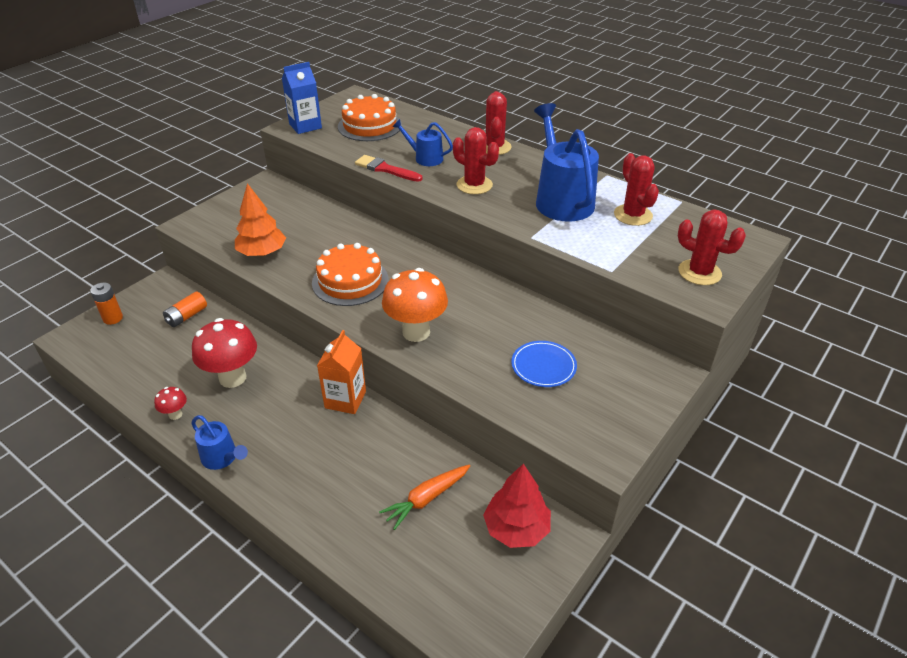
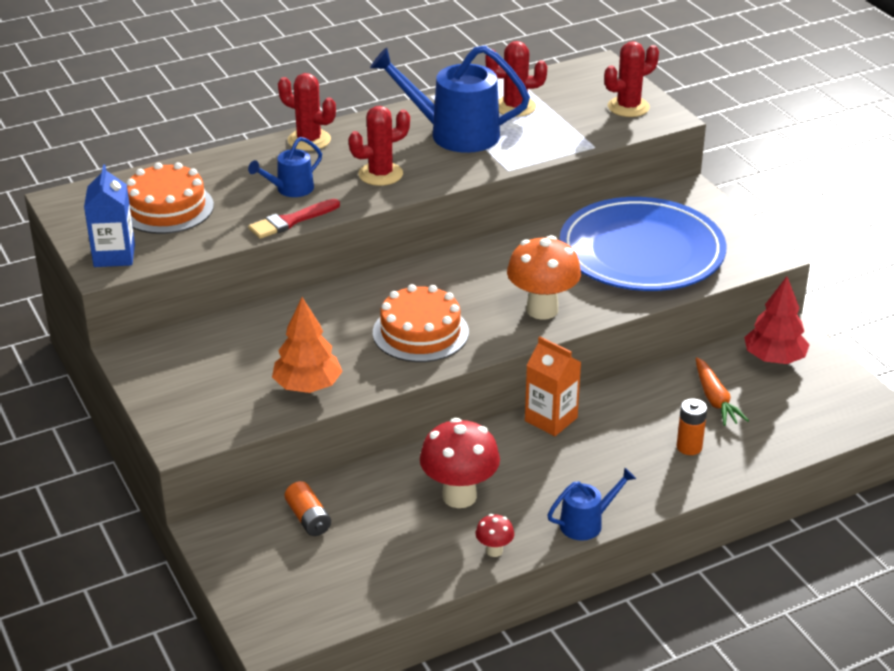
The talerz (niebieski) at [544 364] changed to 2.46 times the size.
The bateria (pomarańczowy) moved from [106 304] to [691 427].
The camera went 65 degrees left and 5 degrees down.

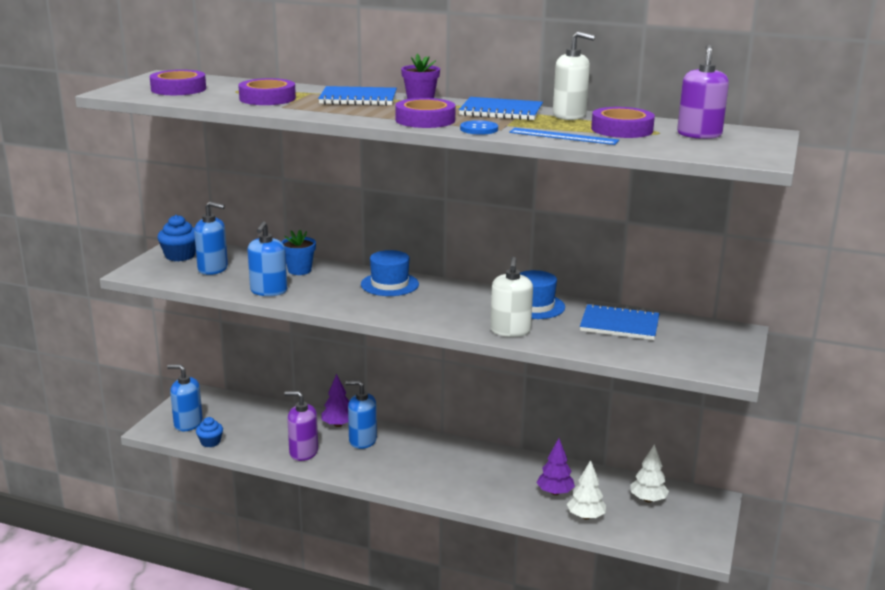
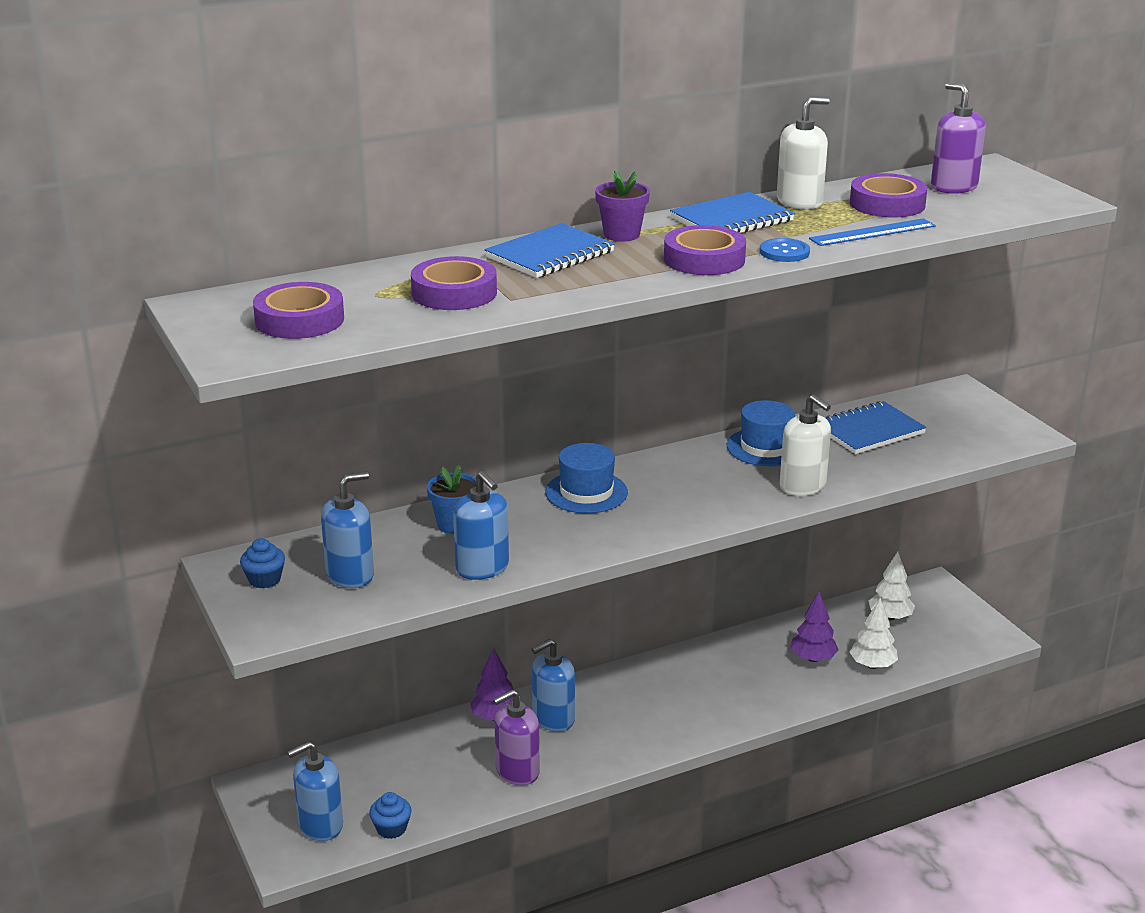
The muffinka (niebieski) at [176 238] changed to 0.67 times the size.
The camera went 45 degrees left and 5 degrees up.

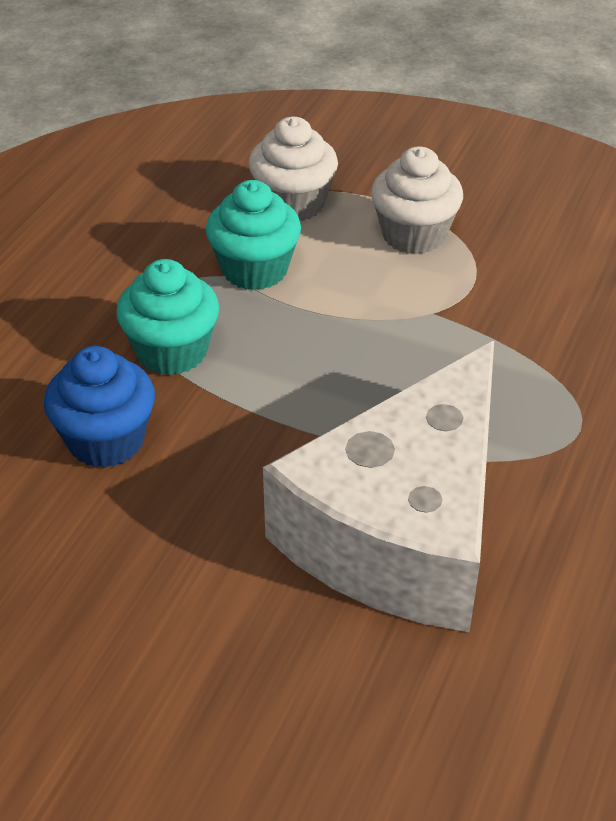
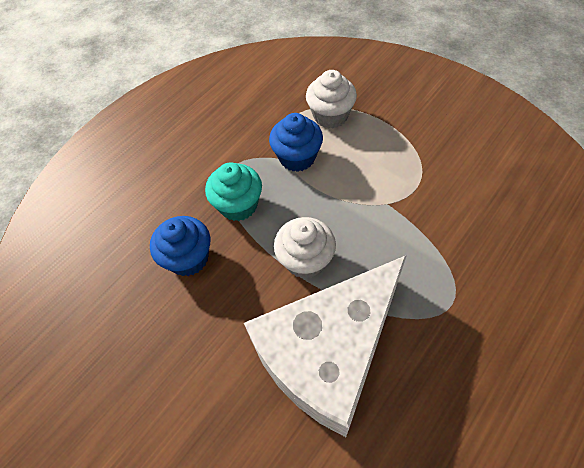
The muffinka (turkusowy) at [253 235] became the muffinka (niebieski) at [296 142].
The muffinka (biały) moved from [417 200] to [305 248].
The camera went 20 degrees right and 15 degrees up.

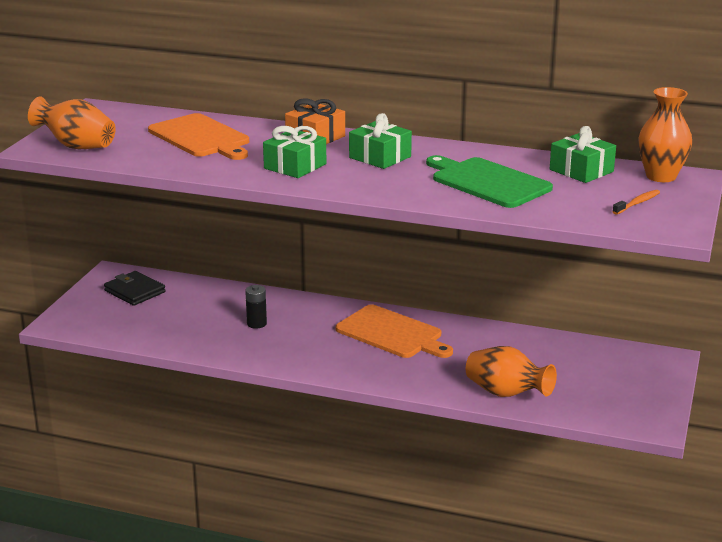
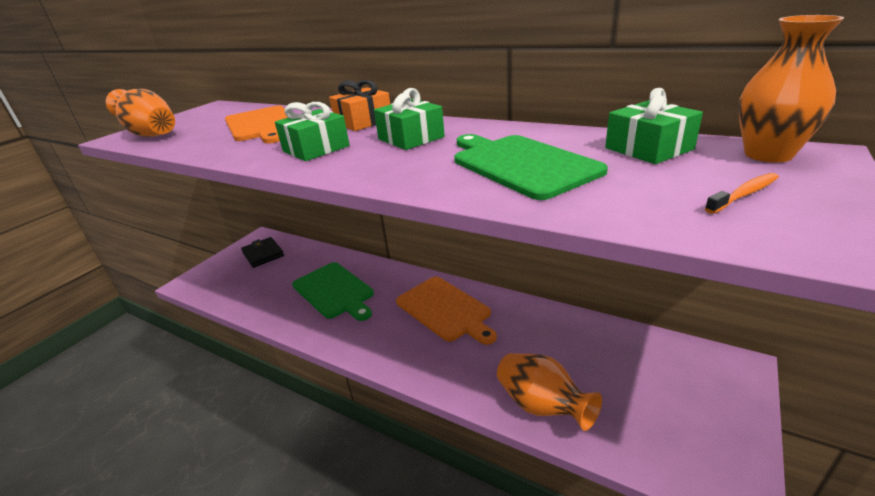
The bateria (czarny) at [256 307] was replaced by the deska do krojenia (zielony) at [333 291].
The camera went 15 degrees right and 5 degrees up.

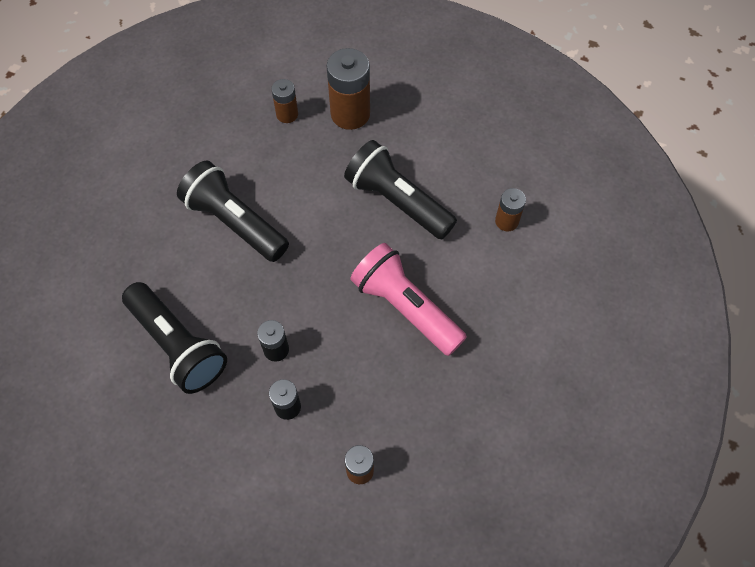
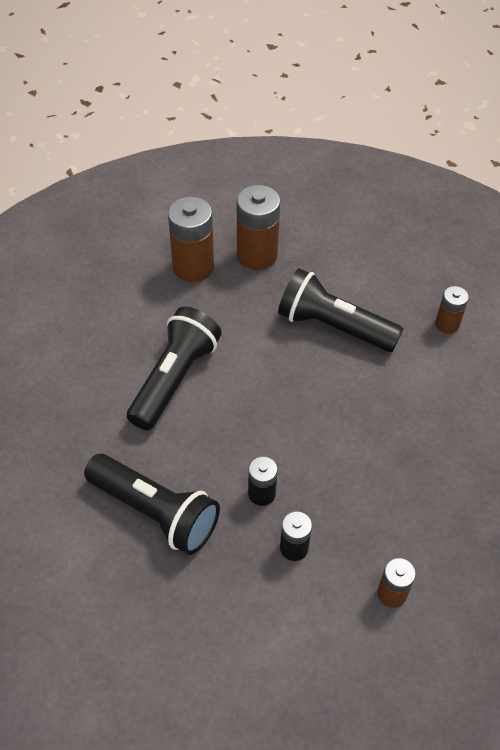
The latarka (czarny) at [233 211] turned 90 degrees clockwise.
The bateria (brązowy) at [284 101] changed to 1.79 times the size.
The latarka (różowy) at [408 299] disappeared.
The camera went 15 degrees left and 10 degrees down.

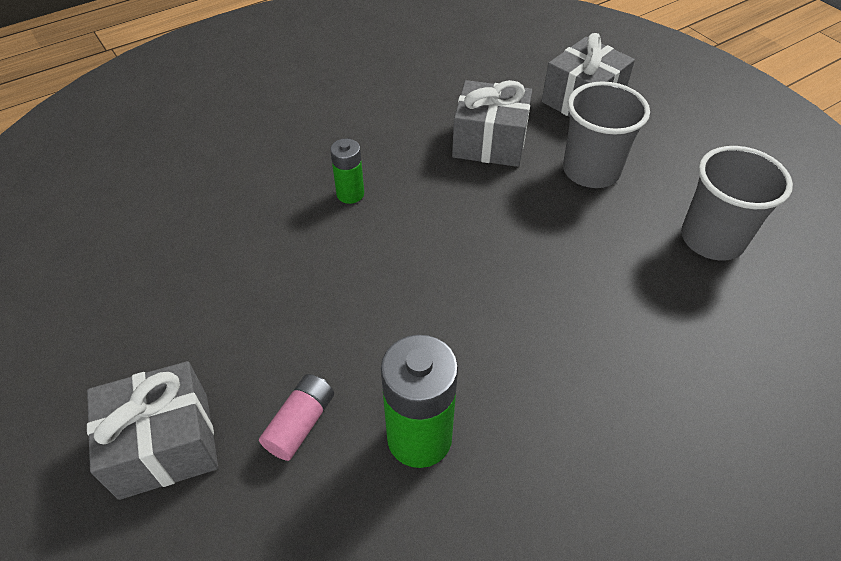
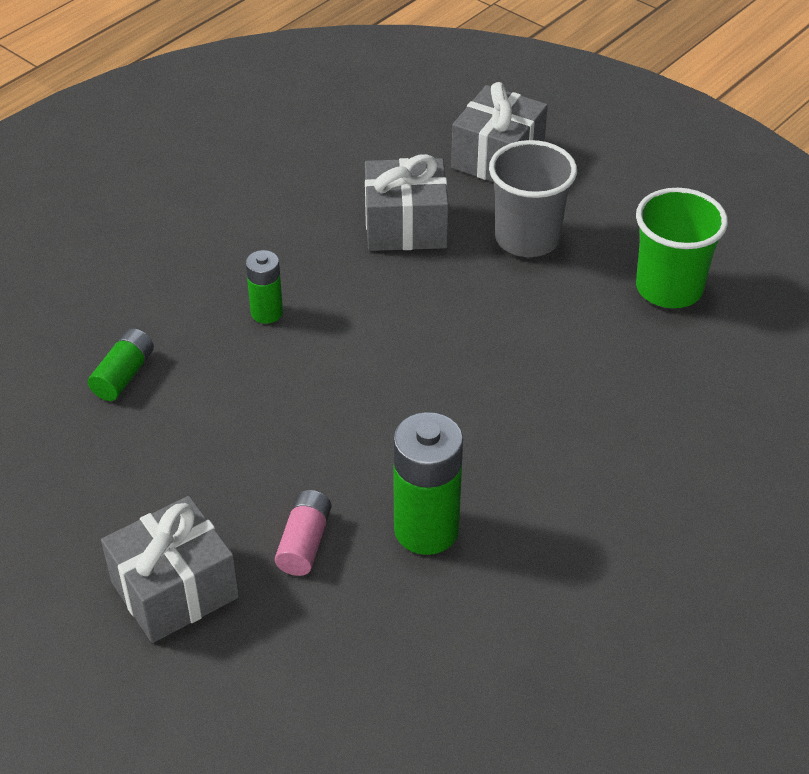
The bateria (zielony) at [121 364] appeared.
The szklanka (szary) at [737 203] became the szklanka (zielony) at [682 248].
The camera went 15 degrees left and 5 degrees down.

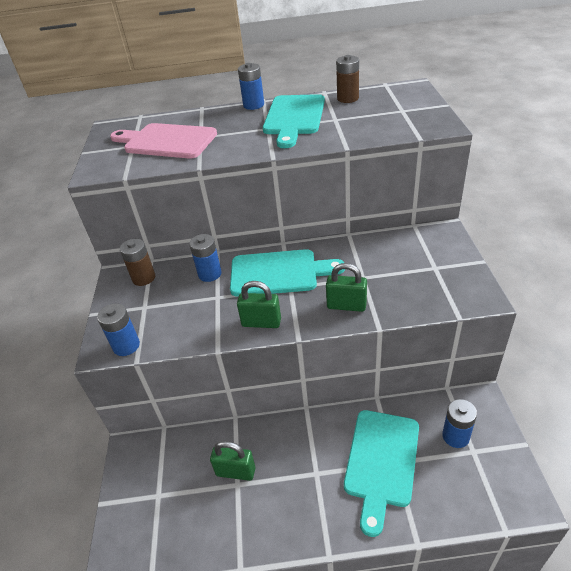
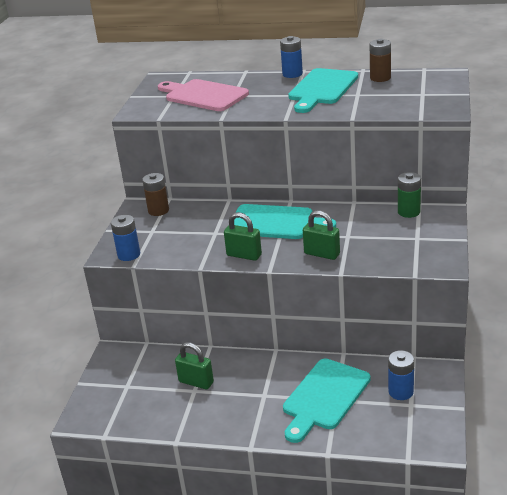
The bateria (zielony) at [409 195] appeared.
The bateria (niebieski) at [205 258] disappeared.
The camera went 15 degrees right and 10 degrees down.

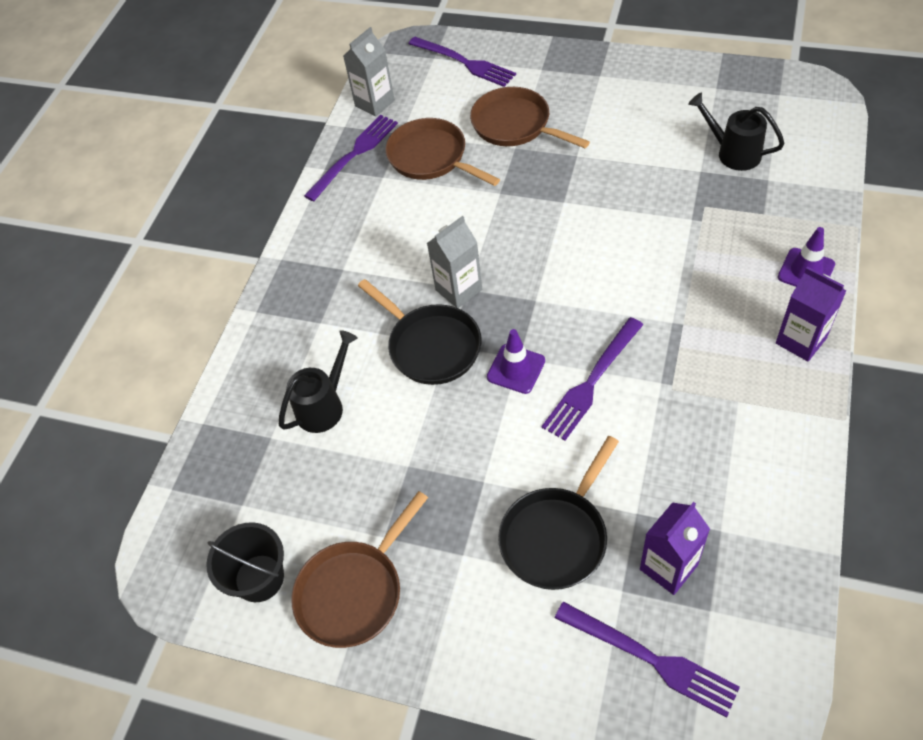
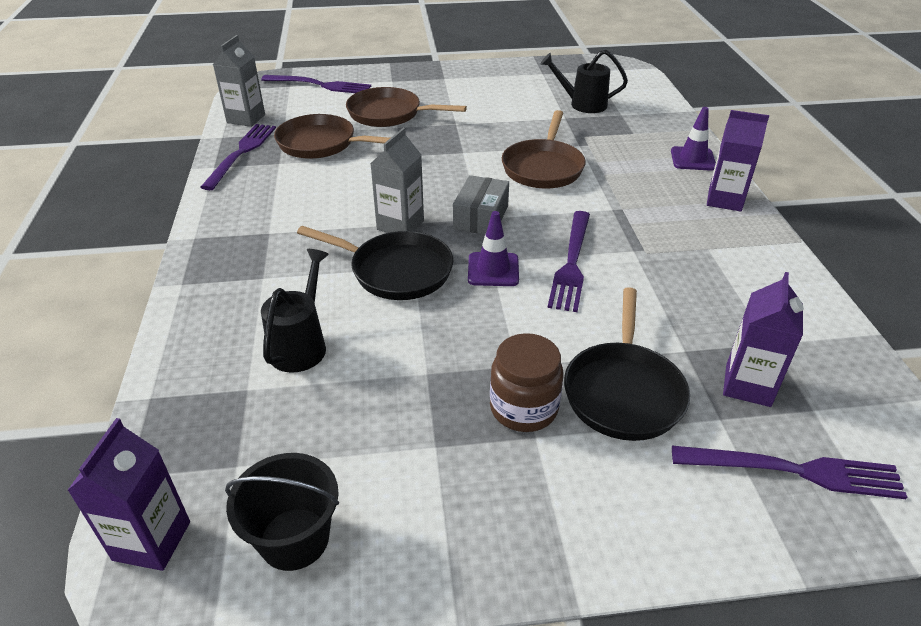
The karton mleka (fioletowy) at [128 494] appeared.
The pudełko (szary) at [481 204] appeared.
The słoik (brązowy) at [526 382] appeared.
The patelnia (brązowy) moved from [359 569] to [544 149].
The camera went 30 degrees left and 15 degrees down.

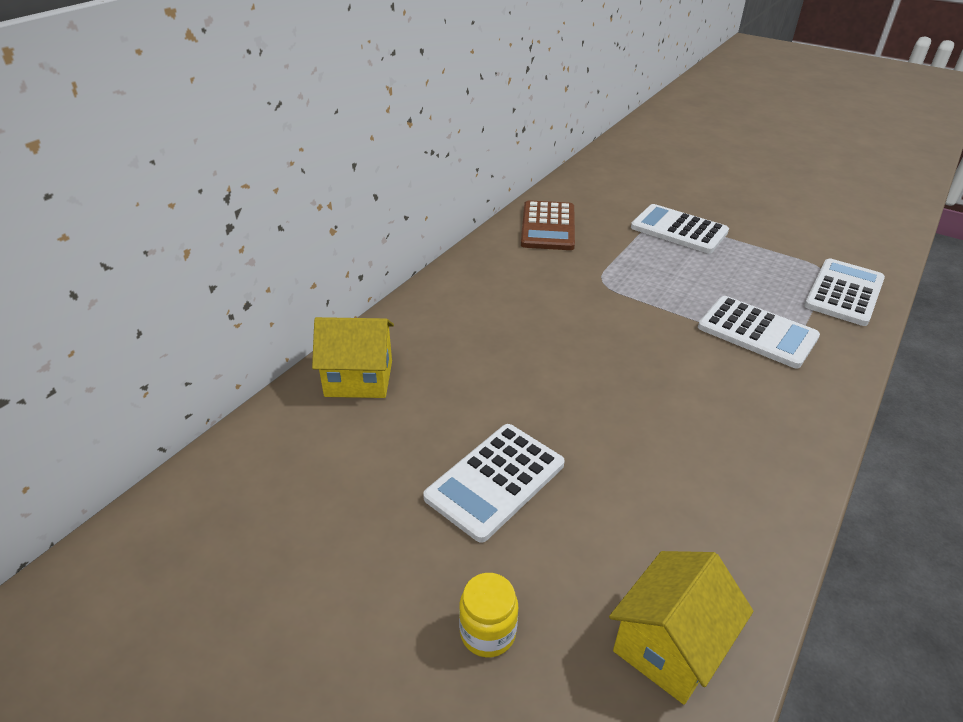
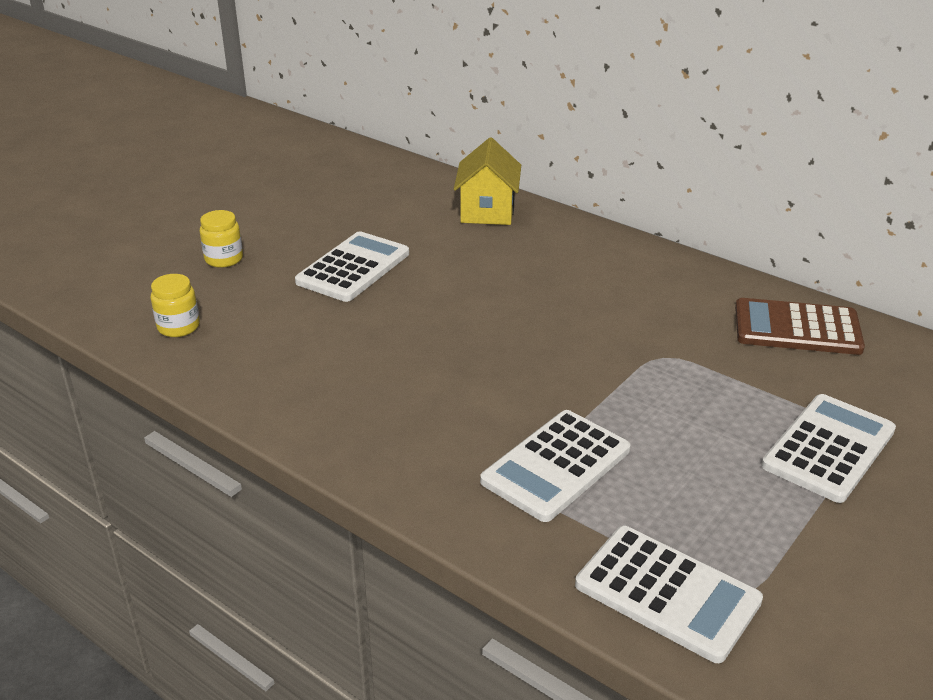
The domek (żółty) at [681 628] was replaced by the słoik (żółty) at [175 305].
The kalkulator (biały) at [494 483] turned 75 degrees clockwise.
The camera went 95 degrees right and 5 degrees down.

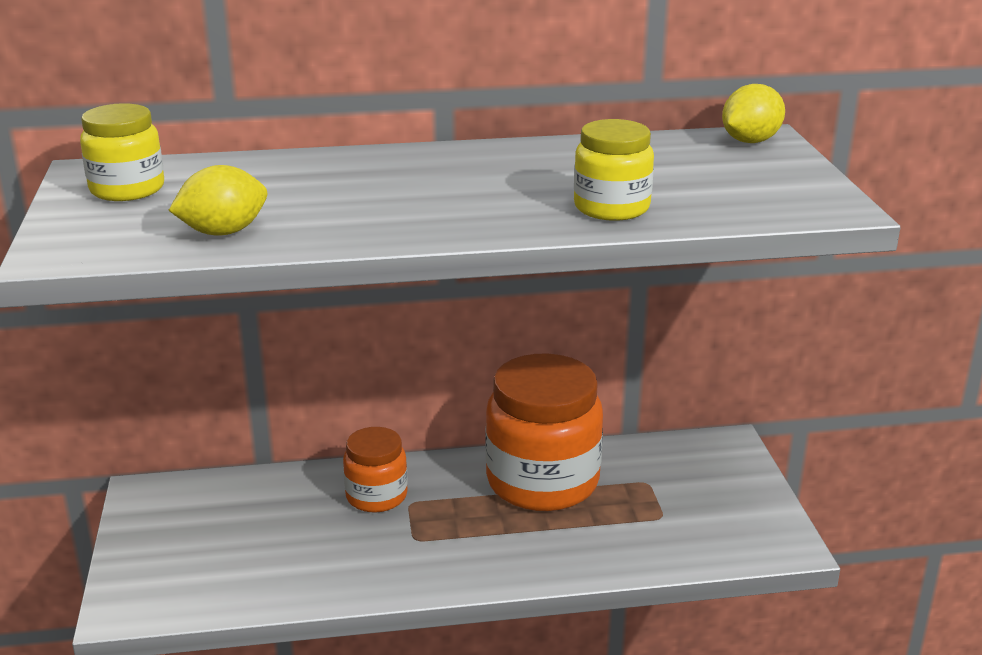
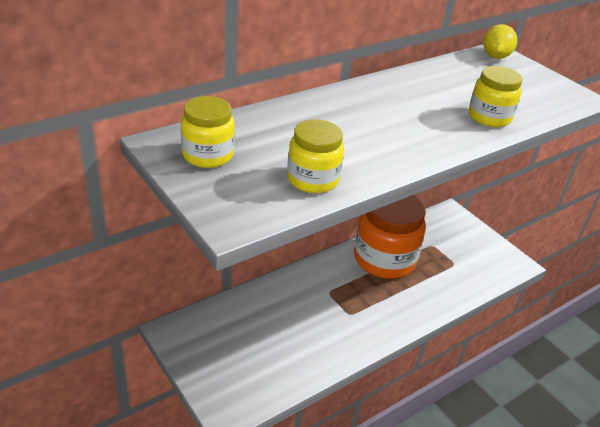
The cytryna (żółty) at [217 200] was replaced by the słoik (żółty) at [315 156].
The słoik (pomarańczowy) at [375 469] disappeared.
The camera went 30 degrees left and 10 degrees up.

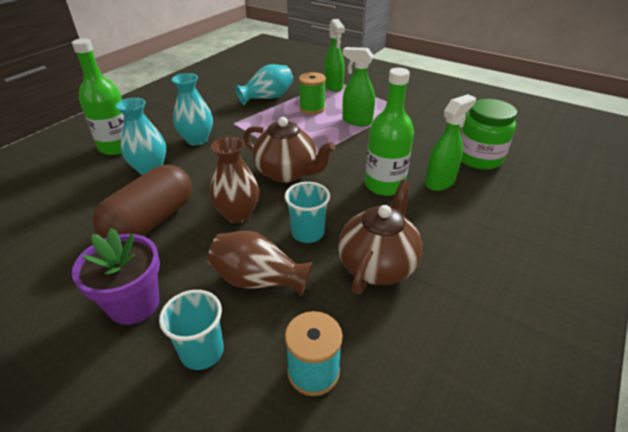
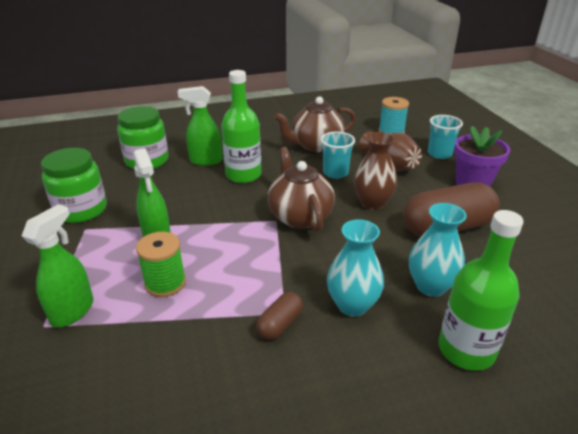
The słoik (zielony) at [74 185] appeared.
The kapsułka (brązowy) at [279 316] appeared.
The wazon (turkusowy) at [264 84] disappeared.
The camera went 140 degrees left and 5 degrees down.

